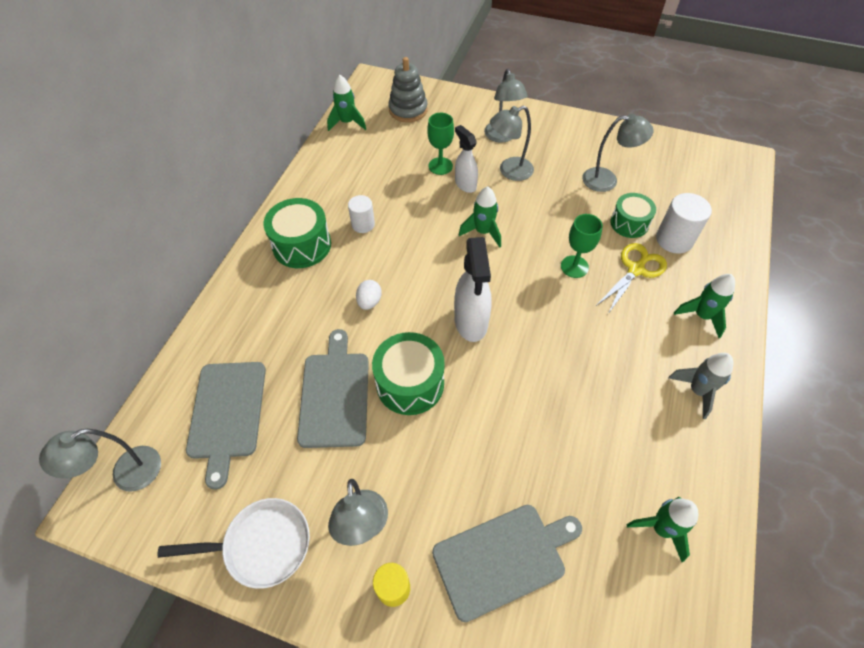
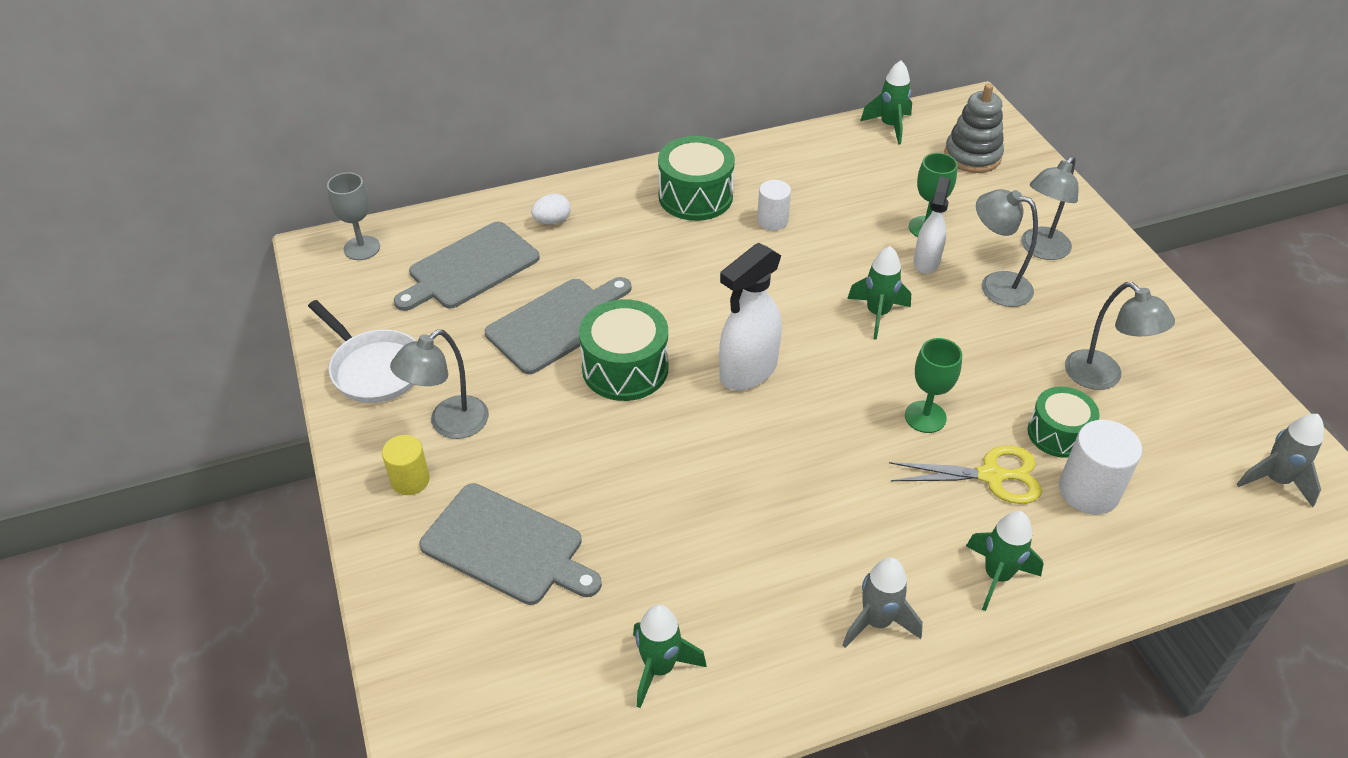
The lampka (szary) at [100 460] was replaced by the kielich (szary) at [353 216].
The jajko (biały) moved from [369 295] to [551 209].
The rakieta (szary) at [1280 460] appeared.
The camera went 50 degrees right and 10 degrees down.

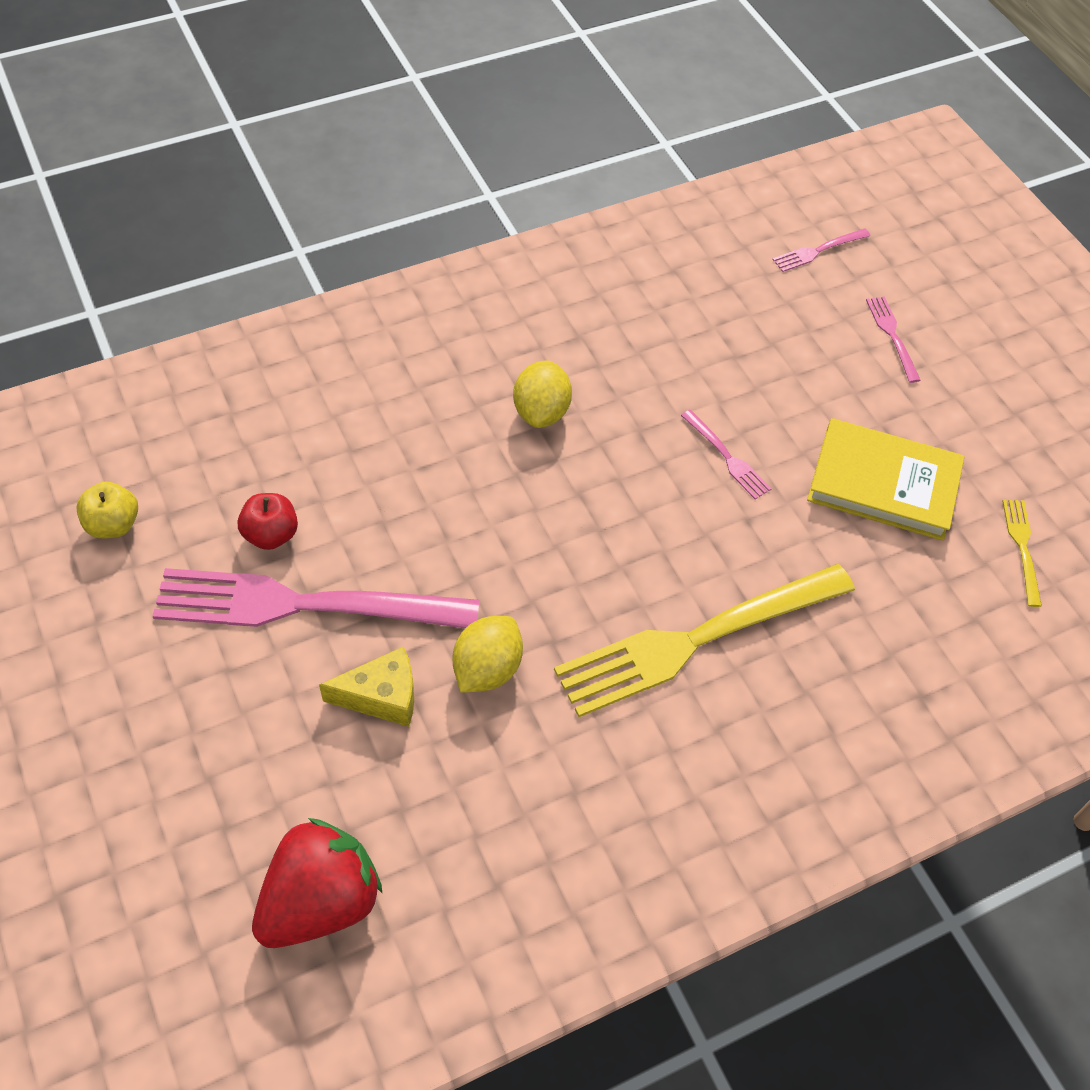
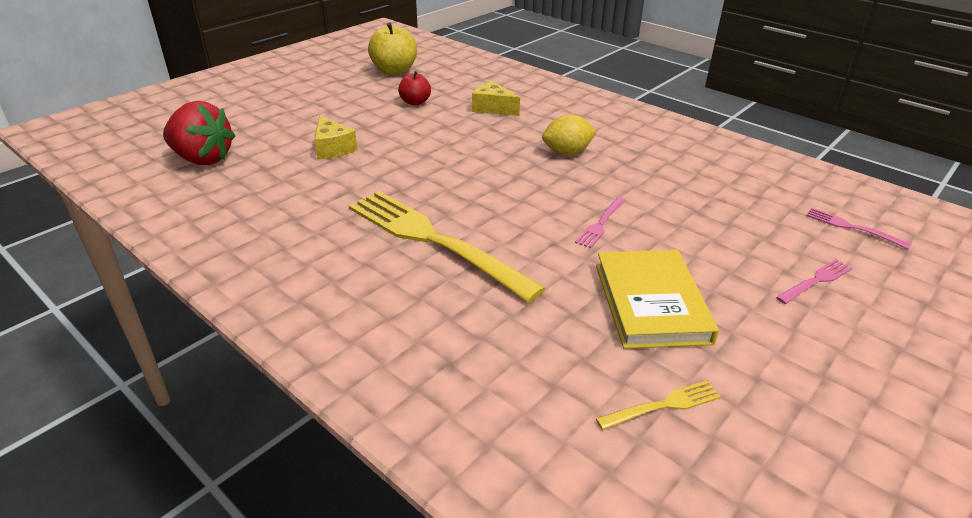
The jabłko (żółty) at [107 510] changed to 1.65 times the size.
The ser (żółty) at [496 98] appeared.
The widelec (różowy) at [315 598] disappeared.
The cytryna (żółty) at [487 654] disappeared.
The camera went 70 degrees right and 20 degrees down.

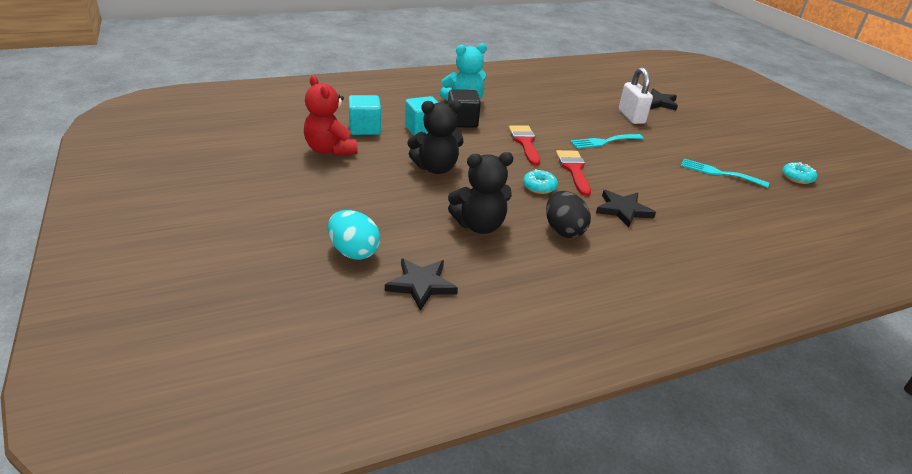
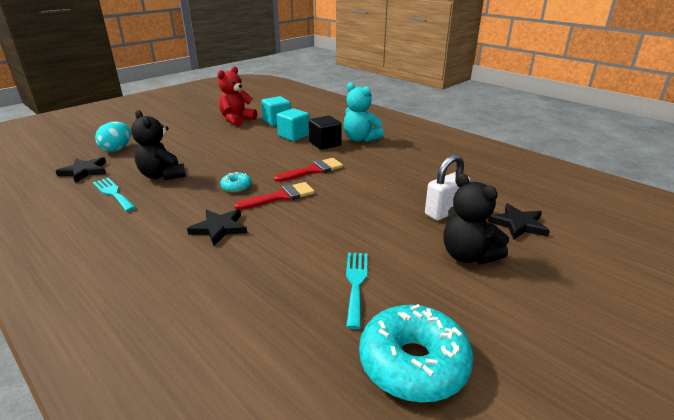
The widelec (turkusowy) moved from [607 141] to [114 194].
The donut (turkusowy) at [799 173] changed to 2.09 times the size.
The miś (czarny) moved from [435 137] to [476 218].
The jajko (czarny) at [568 214] disappeared.
The camera went 70 degrees right and 5 degrees down.

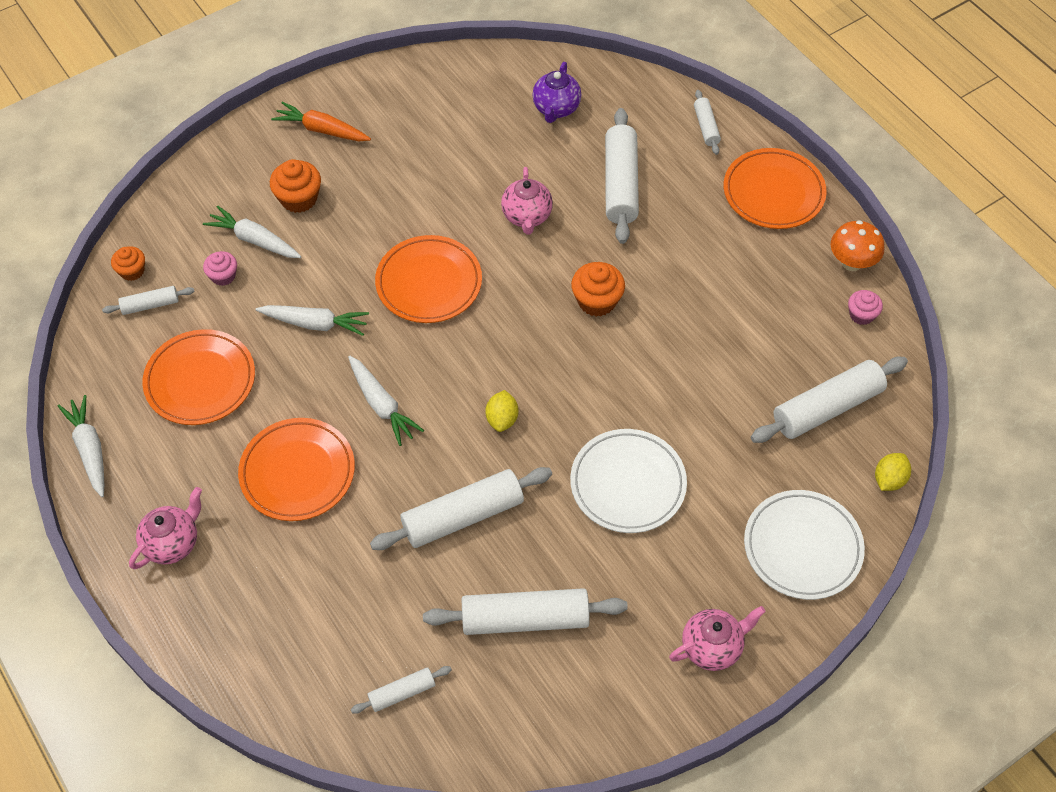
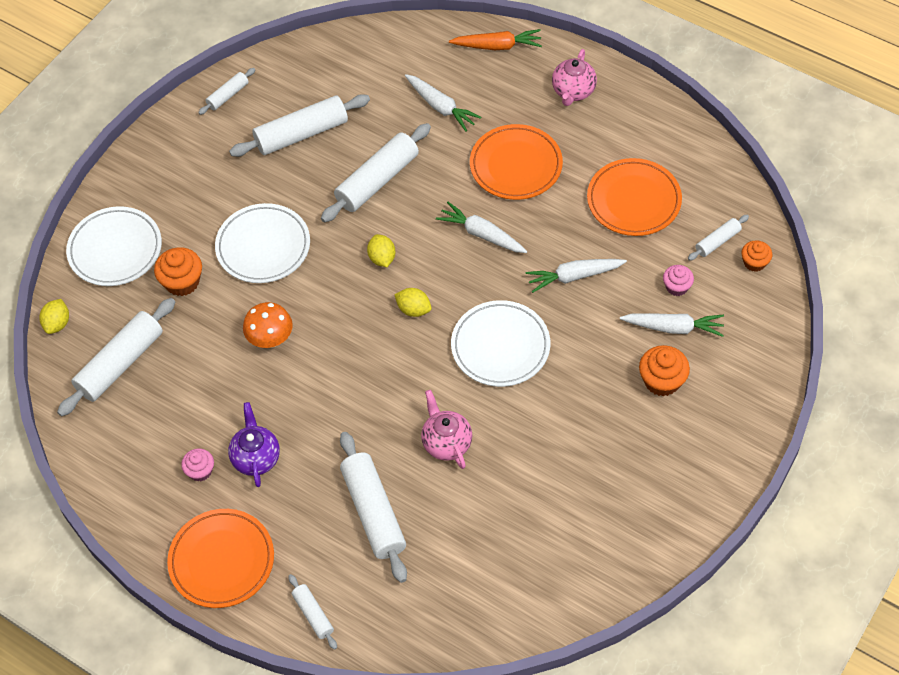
The muffinka (pomarańczowy) moved from [598 289] to [178 271].
The muffinka (różowy) moved from [865 307] to [197 464].
The wałek do ciasta (biały) moved from [401 690] to [226 91].
The imbryk (fioletowy) moved from [556 92] to [254 444].
The grzyb (pomarańczowy) moved from [857 245] to [268 325].
The cytryna (żółty) at [413 302] appeared.
The marchewka (biały) moved from [80 446] to [443 103].
The marchewka (pomarańczowy) moved from [321 121] to [495 39].
The talerz (pomarańczowy) at [428 279] became the talerz (biały) at [500 343].
The imbryk (różowy) at [717 638] disappeared.
The camera went 160 degrees right and 0 degrees up.

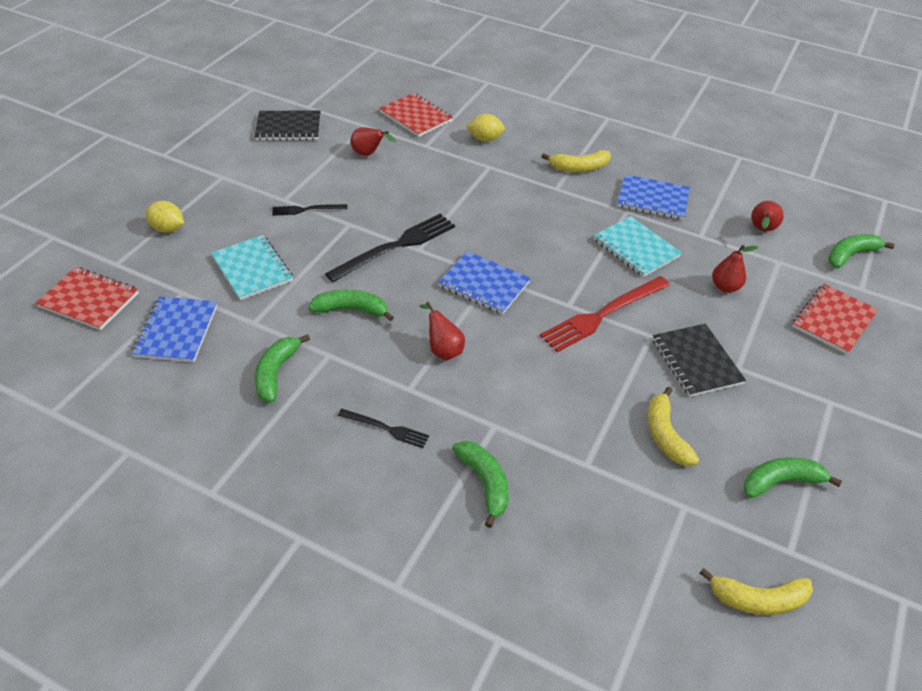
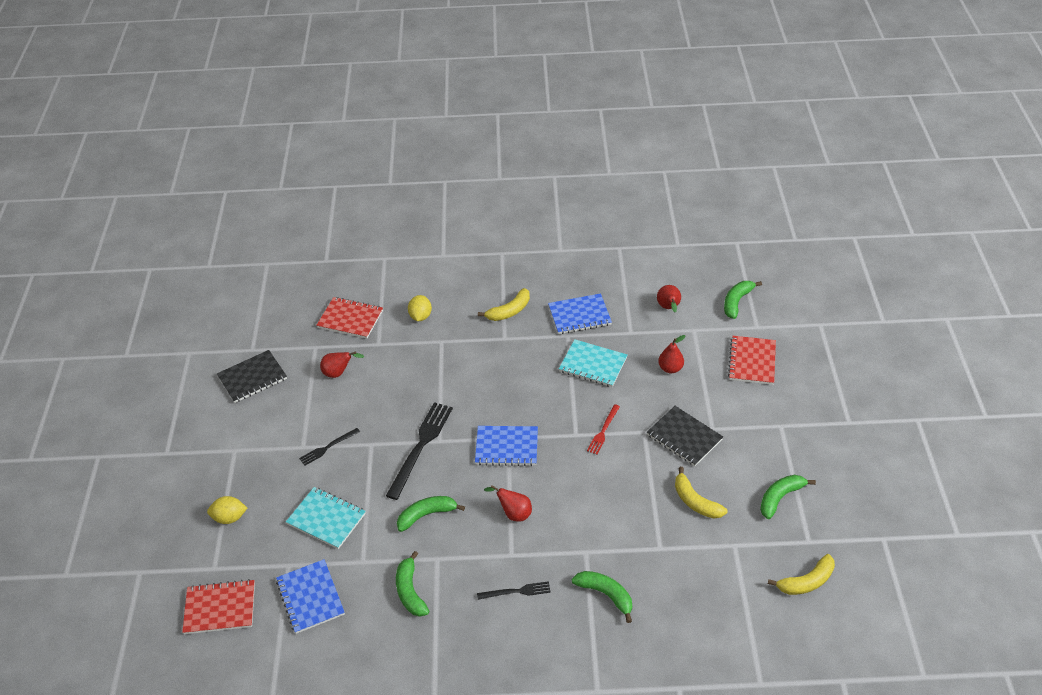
The cytryna (żółty) at [485 128] turned 60 degrees counterclockwise.
The widelec (czerwony) at [605 314] changed to 0.53 times the size.
The camera went 25 degrees left and 0 degrees up.

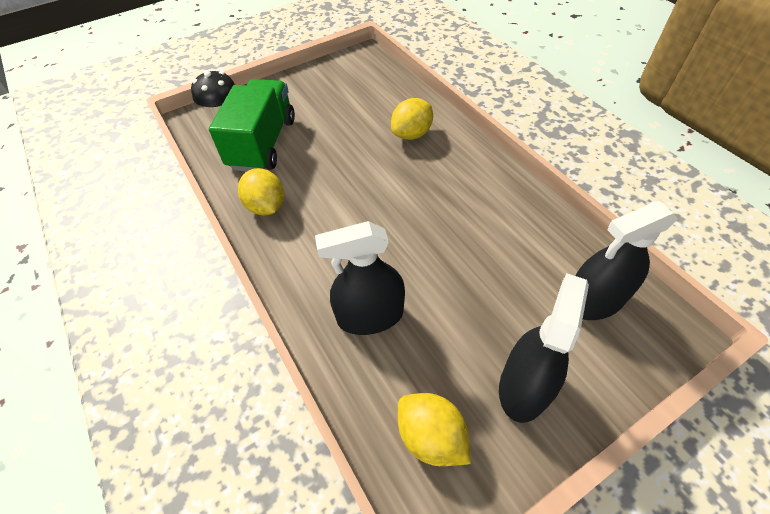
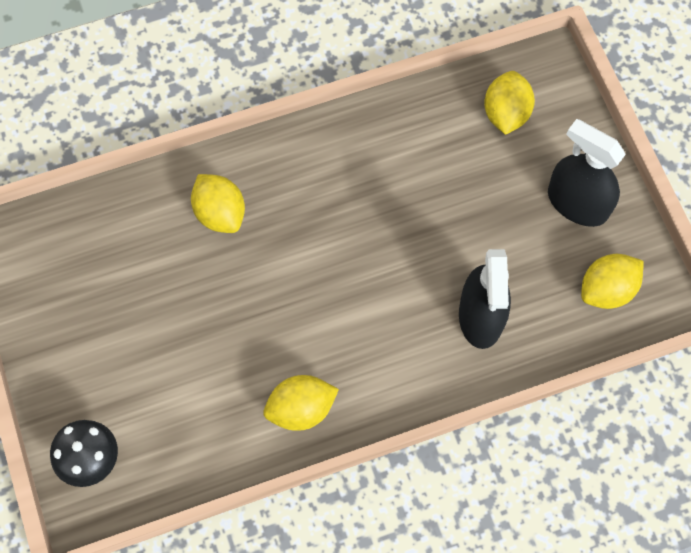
The spryskiwacz (czarny) at [626 260] was replaced by the cytryna (żółty) at [509 103].
The ciężarówka (zielony) at [252 125] disappeared.
The camera went 80 degrees left and 15 degrees up.

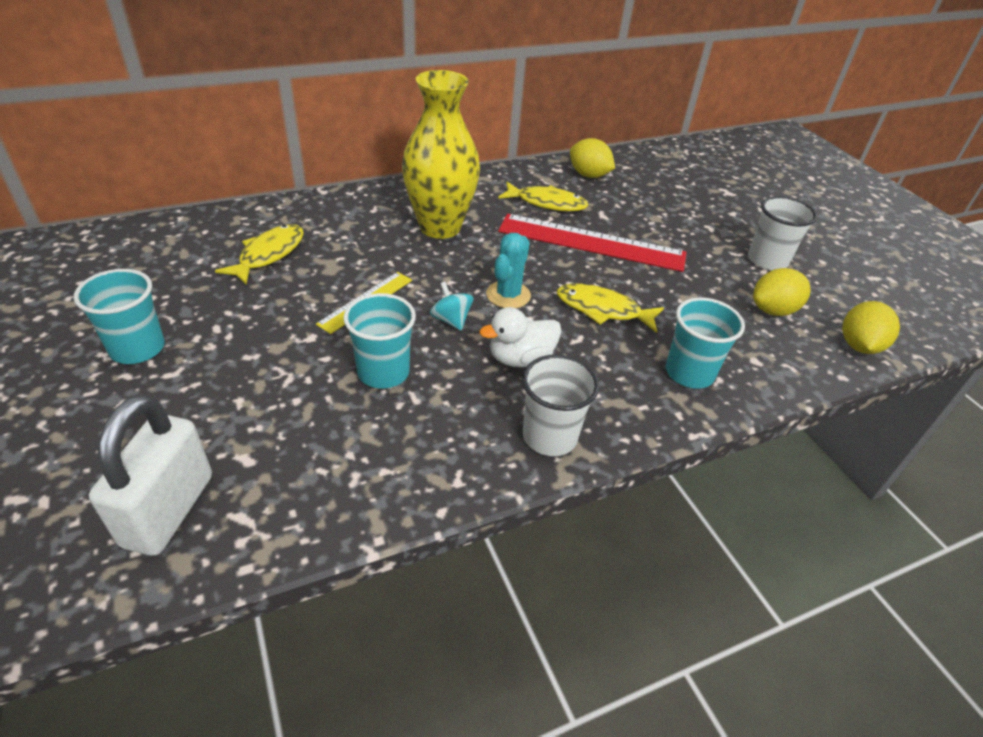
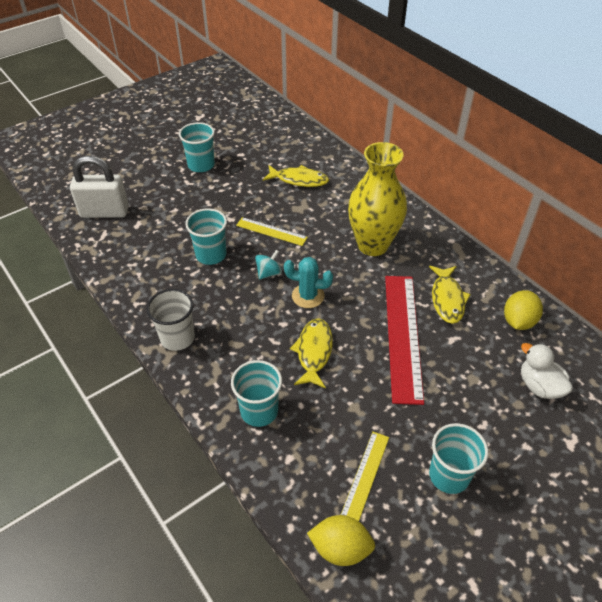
The cytryna (żółty) at [782 292] was replaced by the linijka (żółty) at [365 476].
The szklanka (biały) at [782 233] became the szklanka (turkusowy) at [458 458].
The kaczka (biały) moved from [520 337] to [547 371].
The camera went 80 degrees right and 5 degrees up.

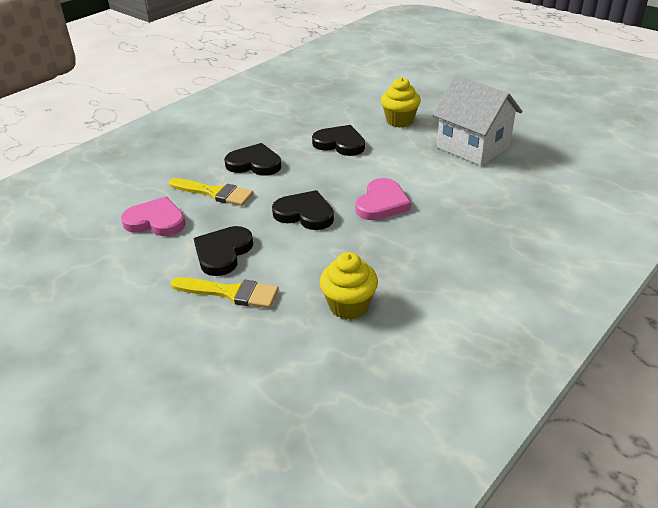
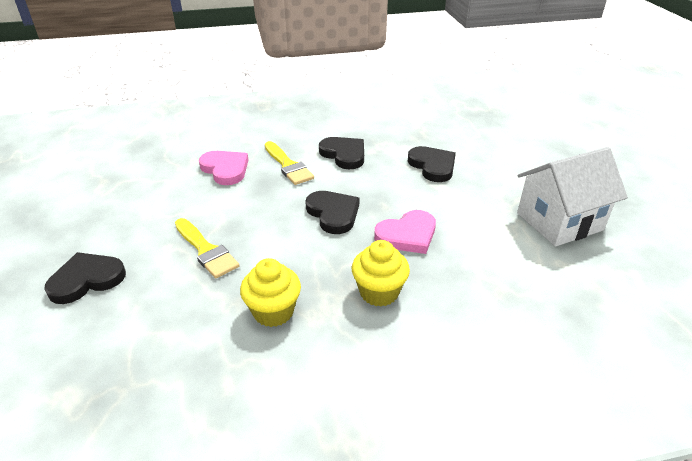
The serce (czarny) moved from [223 251] to [85 278].
The muffinka (żółty) moved from [401 102] to [381 273].
The domek (biały) at [477 120] turned 75 degrees clockwise.
The camera went 35 degrees right and 0 degrees up.

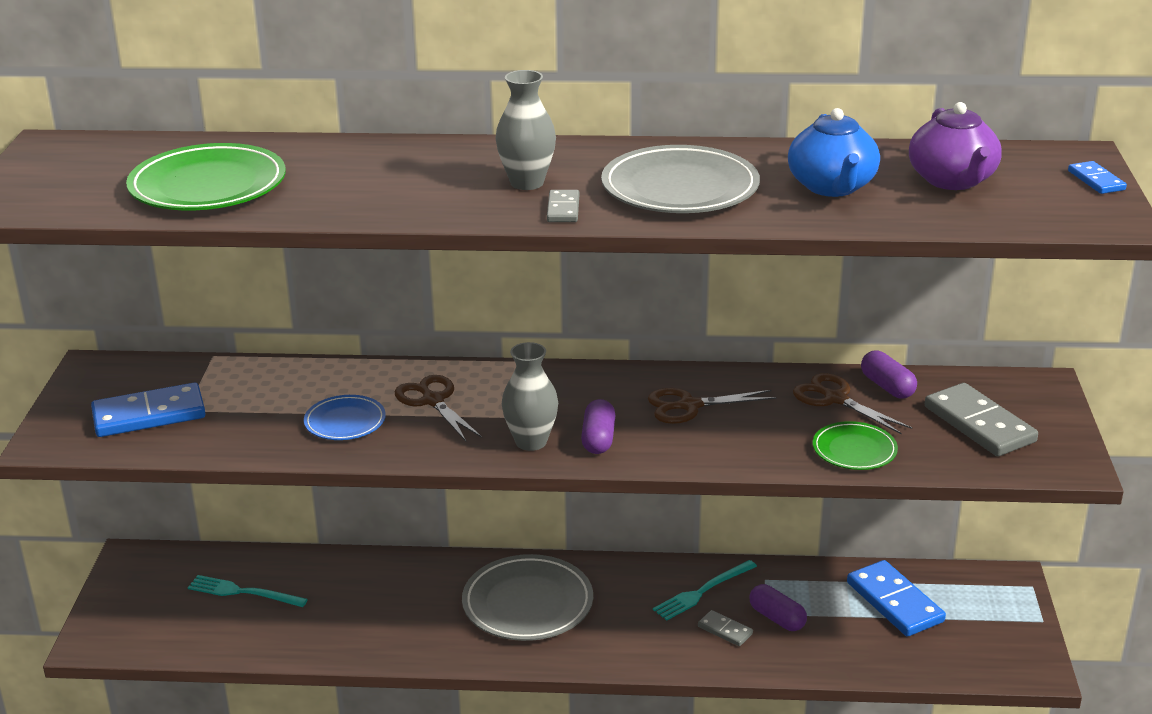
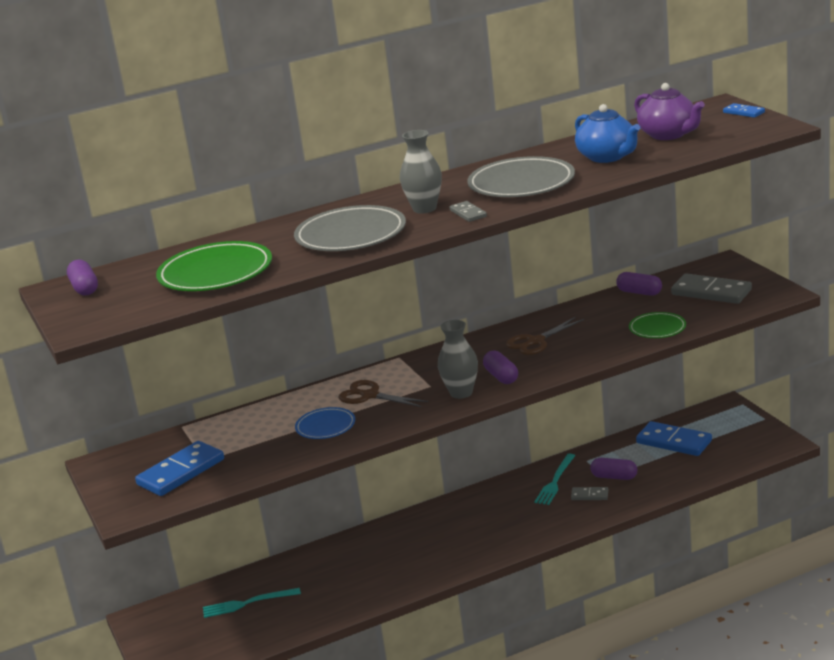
The kapsułka (fioletowy) at [82 277] appeared.
The talerz (szary) moved from [527 597] to [350 228].
The nożyczki (brązowy) at [852 403] disappeared.
The camera went 25 degrees left and 5 degrees down.

